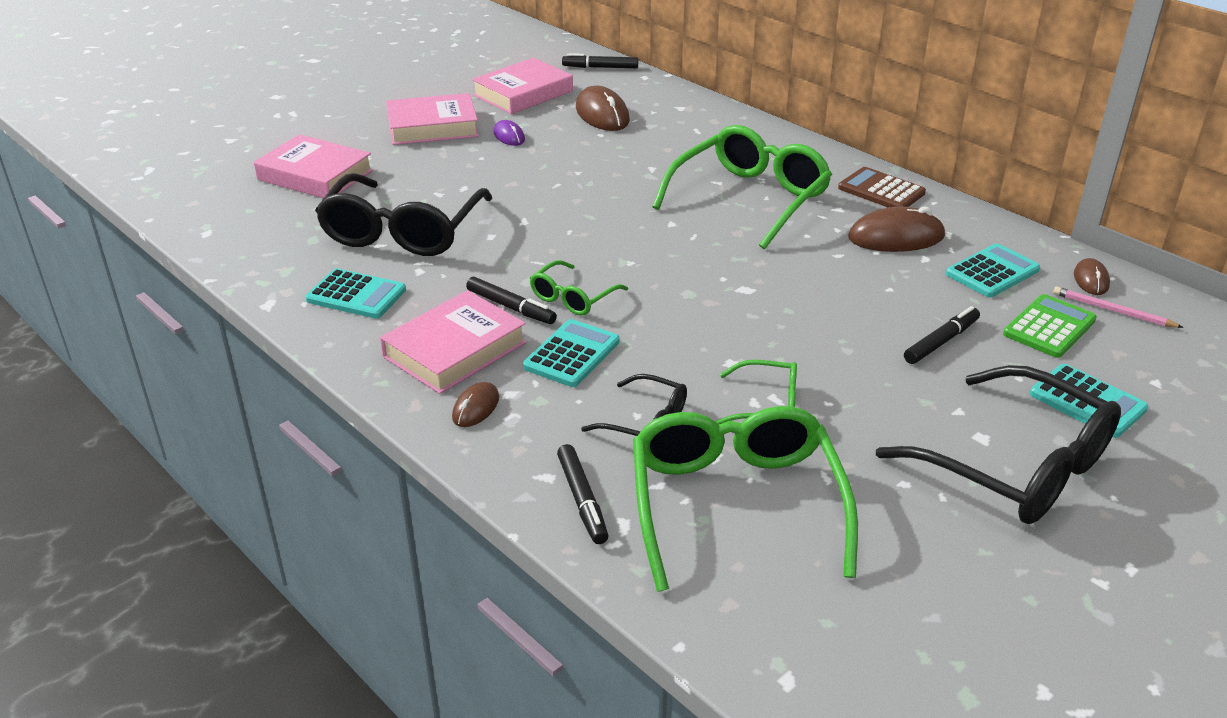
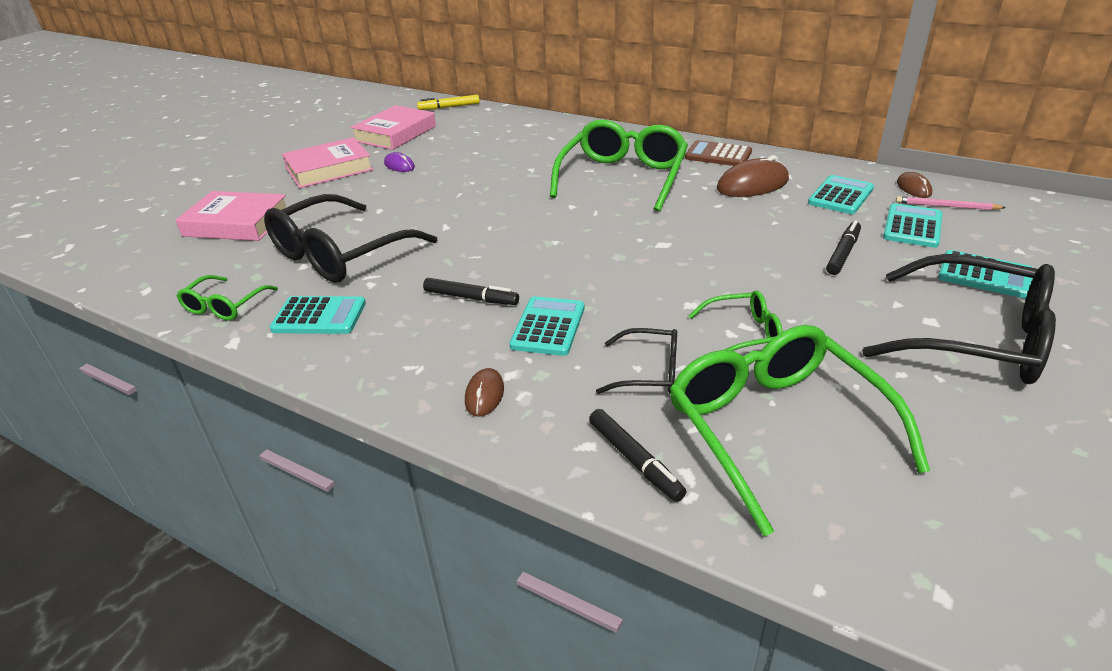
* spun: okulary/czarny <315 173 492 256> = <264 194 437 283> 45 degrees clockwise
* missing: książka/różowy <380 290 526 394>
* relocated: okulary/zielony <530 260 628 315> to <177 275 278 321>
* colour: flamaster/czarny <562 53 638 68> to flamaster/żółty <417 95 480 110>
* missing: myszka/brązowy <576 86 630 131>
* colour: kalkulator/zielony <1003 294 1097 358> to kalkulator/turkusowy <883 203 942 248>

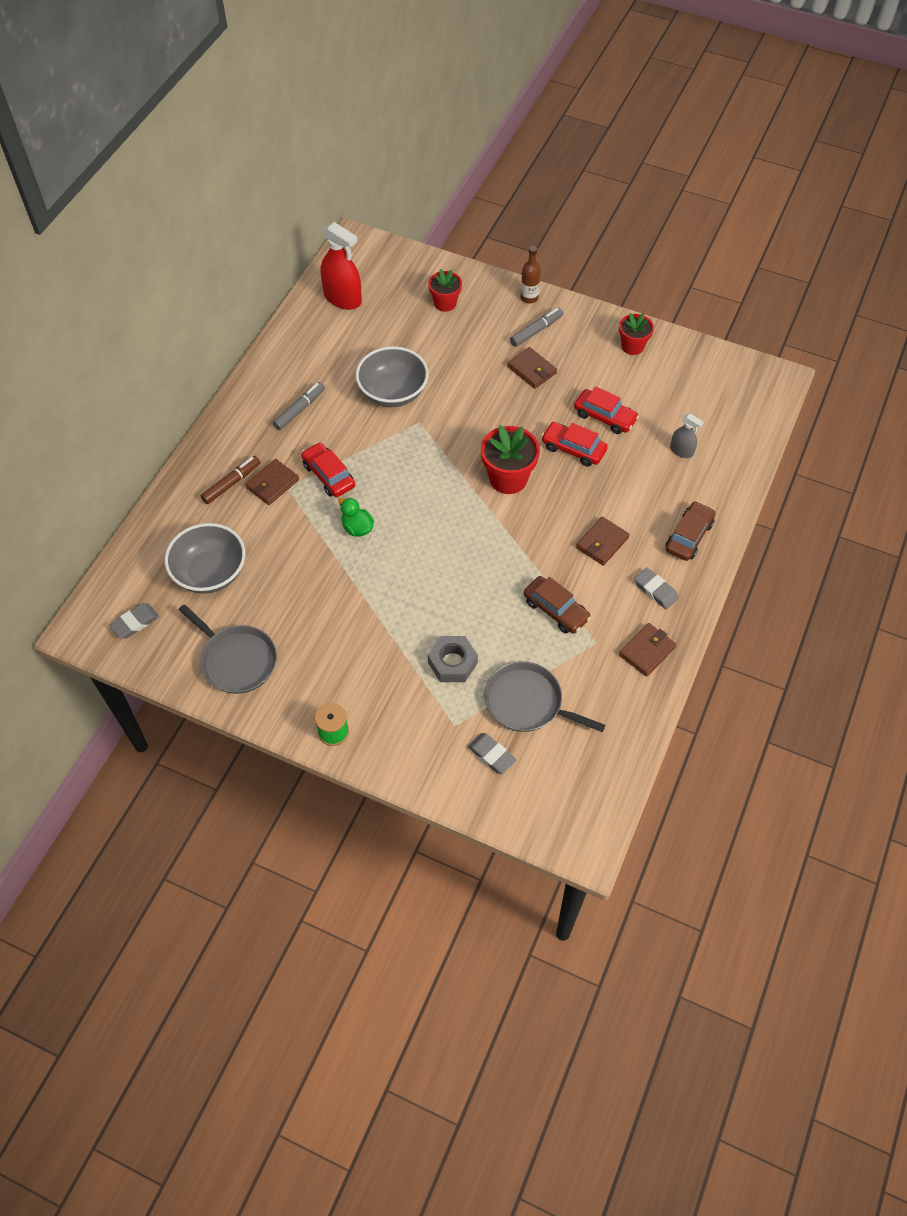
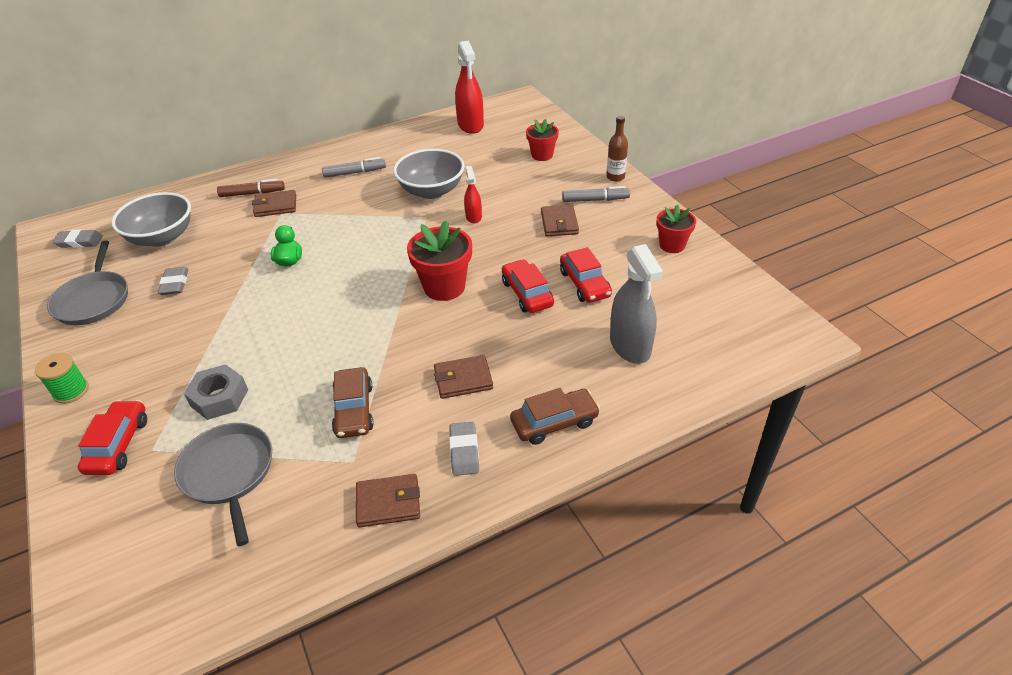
* relocated: samochód/czerwony <301 442 355 497> to <78 400 147 475>
* relocated: gumka do mazania/szary <468 733 516 774> to <158 267 189 295>
* size: spryskiwacz/szary <670 413 704 458> = <610 244 663 364> x1.86
* appeared: spryskiwacz/czerwony <464 166 482 223>

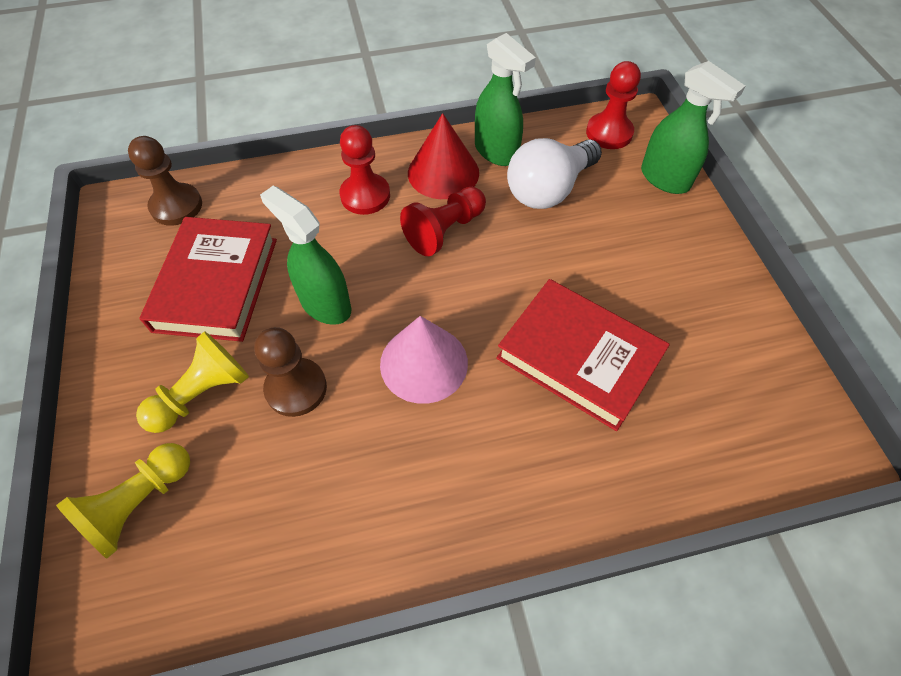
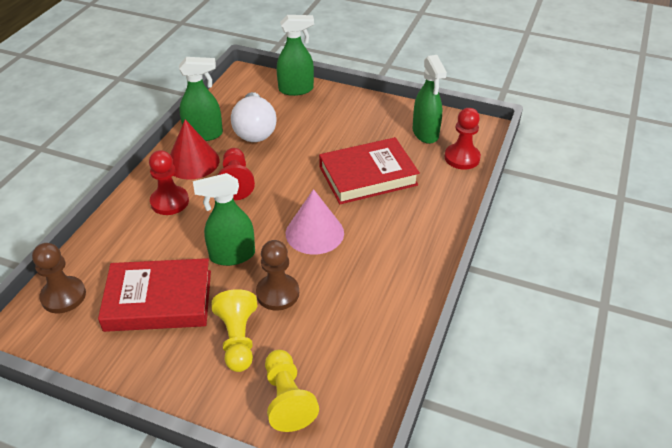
* spun: książka/czerwony <140 217 277 342> = <98 258 211 332> 45 degrees counterclockwise
* relocated: pionek/czerwony <586 61 641 149> to <445 108 481 170>
* appeared: spryskiwacz/zielony <412 55 447 144>

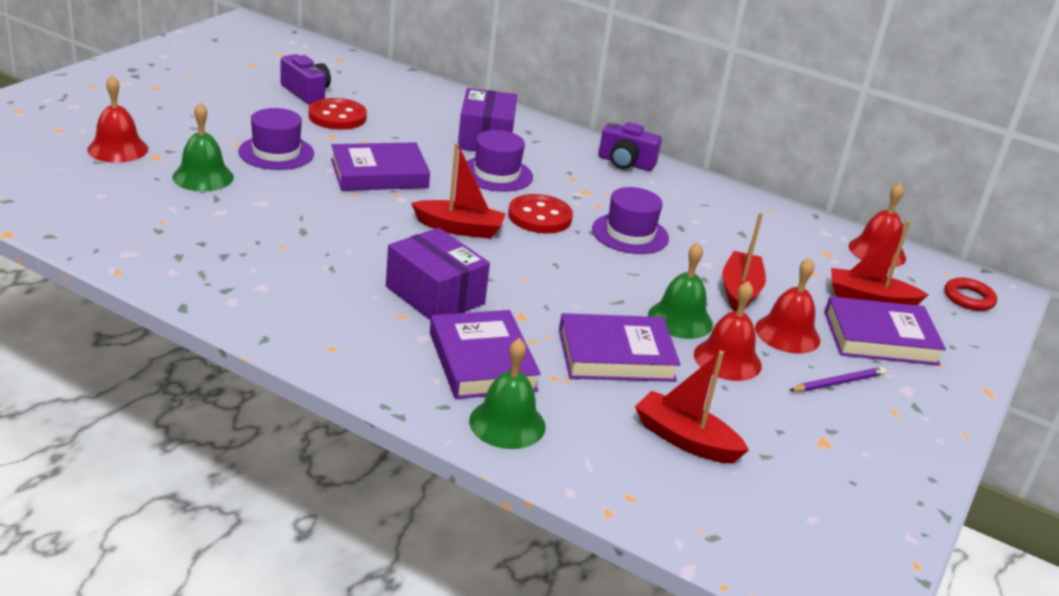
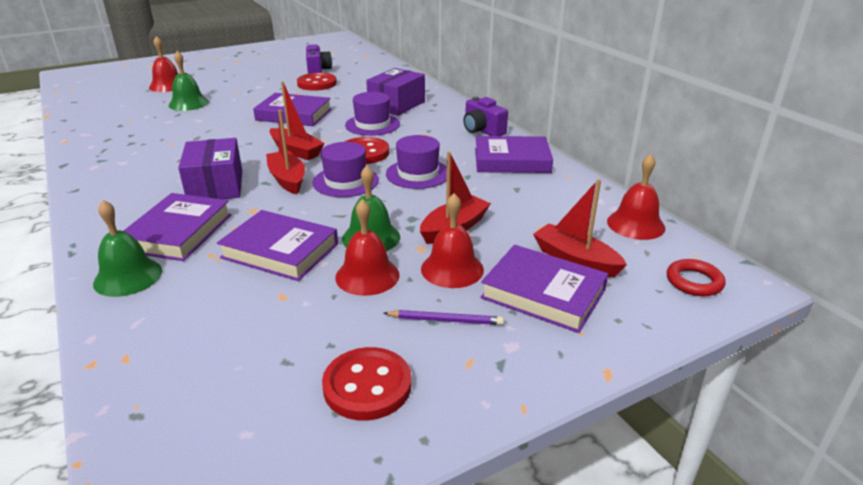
* relocated: kapelusz/fioletowy <238 108 314 170> to <312 142 379 197>
* relocated: łódka/czerwony <635 351 749 464> to <266 110 305 194>
* appeared: guzik/czerwony <322 347 412 421>
* appeared: książka/fioletowy <475 136 553 173>

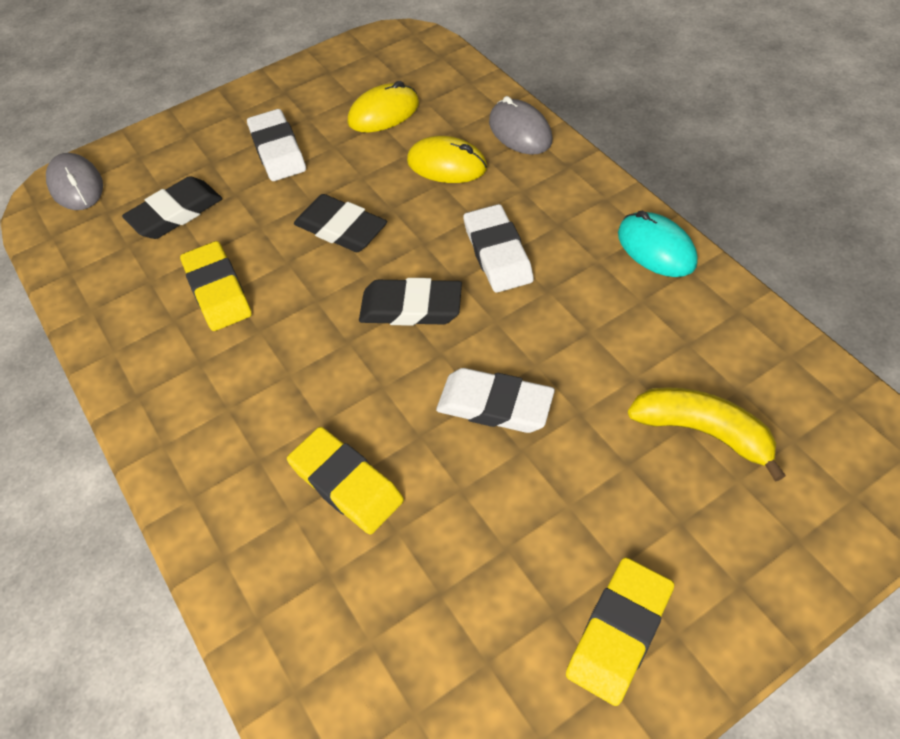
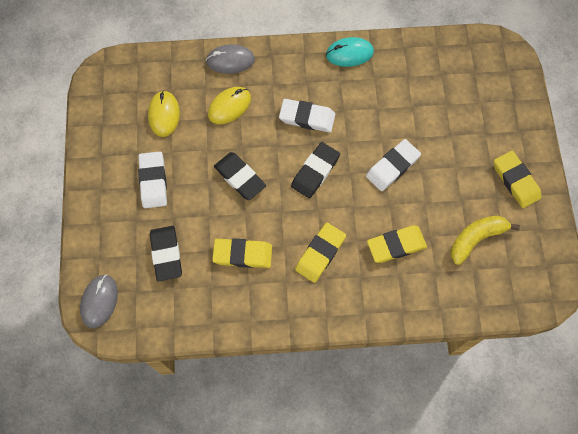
* spun: myszka/szary <46 153 103 210> = <80 274 118 328> 75 degrees counterclockwise
* spun: gumka do mazania/biały <247 109 306 181> = <138 151 167 208> 75 degrees clockwise
* spun: gumka do mazania/czarny <294 194 387 252> = <214 152 266 200> 75 degrees clockwise
* relocated: banan/żółty <628 387 786 481> to <451 216 520 265>
* appeared: gumka do mazania/żółty <295 223 346 283>

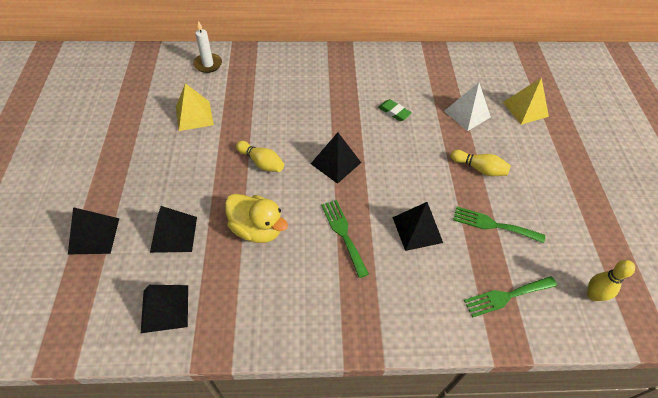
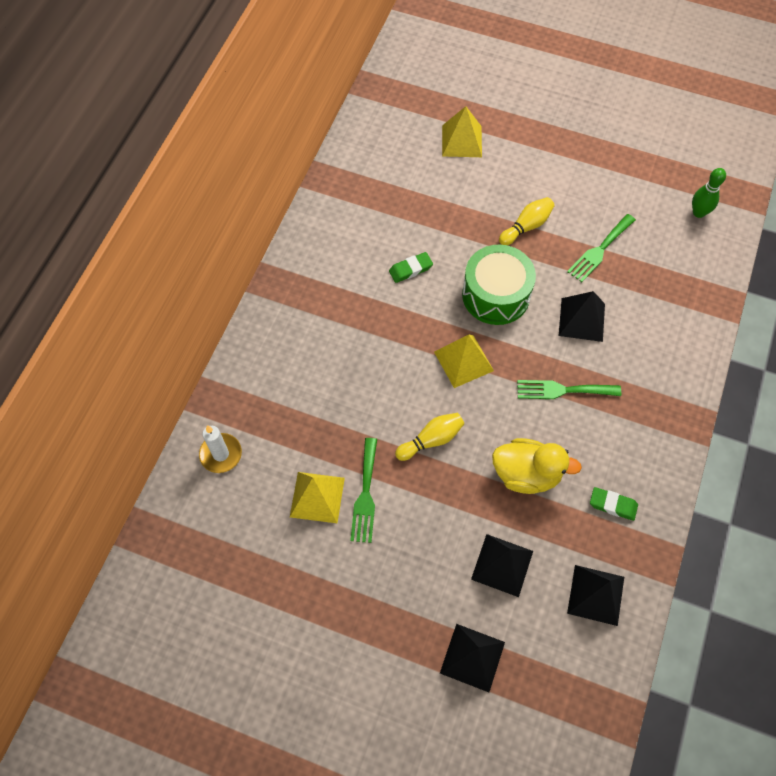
* spun: kaczka/żółty <225 194 288 243> = <492 438 582 494> 45 degrees clockwise
* colour: piramida/czarny <311 132 361 184> to piramida/żółty <434 335 494 388>
* missing: piramida/biały <444 82 491 131>
* relocated: widelec/zielony <464 276 557 318> to <350 438 377 543>
* colour: kręgiel/żółty <587 260 635 301> to kręgiel/zielony <692 168 726 218>
* appeared: bęben/zielony <462 245 536 325>
* appeared: gumka do mazania/zielony <590 487 638 521>

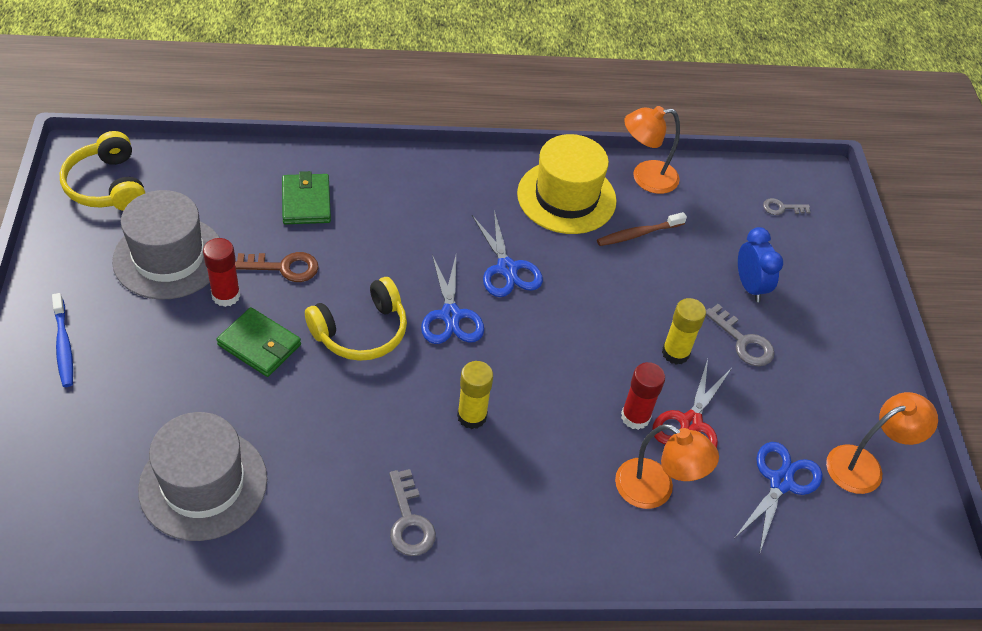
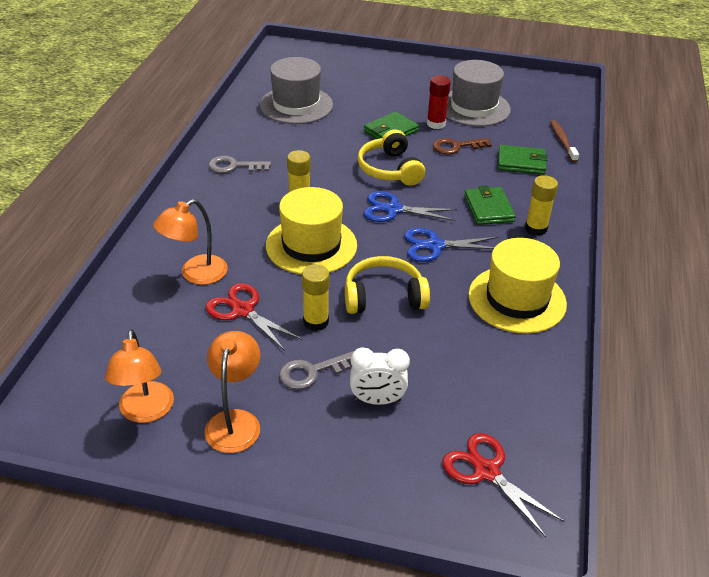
* missing: szczoteczka do zębów/niebieski <52 293 73 387>
* relocated: słuchawki/żółty <60 131 145 211> to <345 256 430 314>
* spun: klucz/brązowy <235 252 319 282> = <433 138 492 154> 60 degrees clockwise
* relocated: szczoteczka do zębów/brązowy <597 212 687 246> to <550 120 579 162>
* missing: klej w sztyfcie/czerwony <621 362 665 430>
* relocated: lampka/pomarańczowy <624 106 680 194> to <204 331 260 453>
* missing: nożyczki/niebieski <735 442 823 554>
* colour: budzik/niebieski <738 227 783 302> to budzik/biały <350 347 410 405>
* exchanged: klucz/szary <763 198 811 215> to nożyczki/czerwony <442 433 564 537>
* appeared: kapelusz/żółty <266 187 357 275>
* appeared: portfel/zielony <464 186 516 225>
* appeared: klej w sztyfcie/żółty <525 175 558 236>

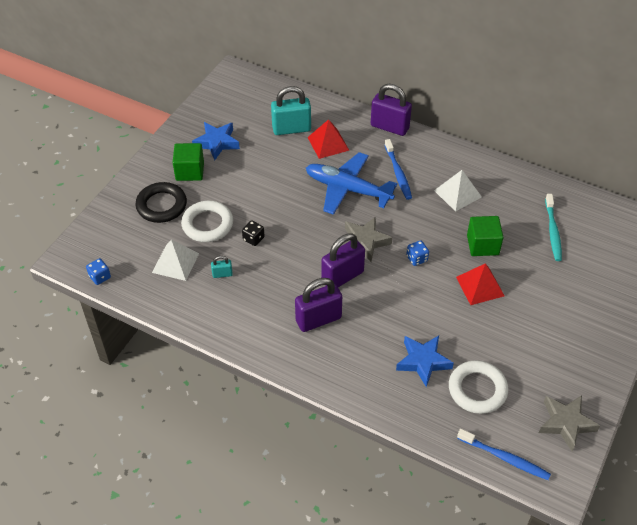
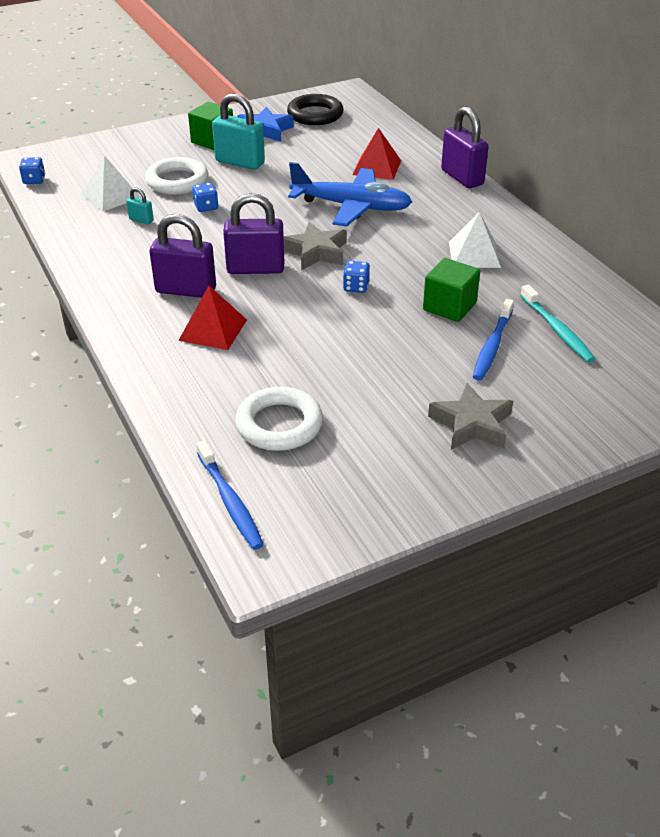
* relocated: pierścień/czarny <136 182 187 223> to <287 94 344 125>
* colour: kostka do gry/czarny <242 221 265 246> to kostka do gry/niebieski <192 183 218 212>
* relocated: kłódka/turkusowy <271 86 311 135> to <212 93 265 170>
* spun: samolot/niebieski <306 152 397 215> = <288 162 412 226> 135 degrees clockwise
* relocated: szczoteczka do zębów/niebieski <385 139 412 200> to <473 299 514 380>
* missing: gwiazda/niebieski <396 336 454 387>
* relocated: piramida/czerwony <456 263 505 305> to <178 286 247 350>
* relocated: gwiazda/szary <539 395 600 451> to <428 383 513 450>
* spun: szczoteczka do zębów/turkusowy <545 194 562 261> = <520 284 595 362> 60 degrees counterclockwise

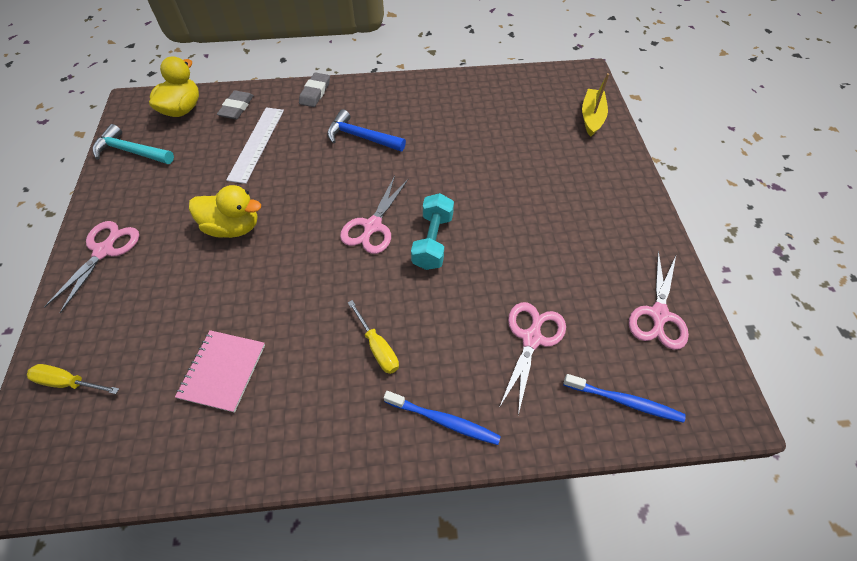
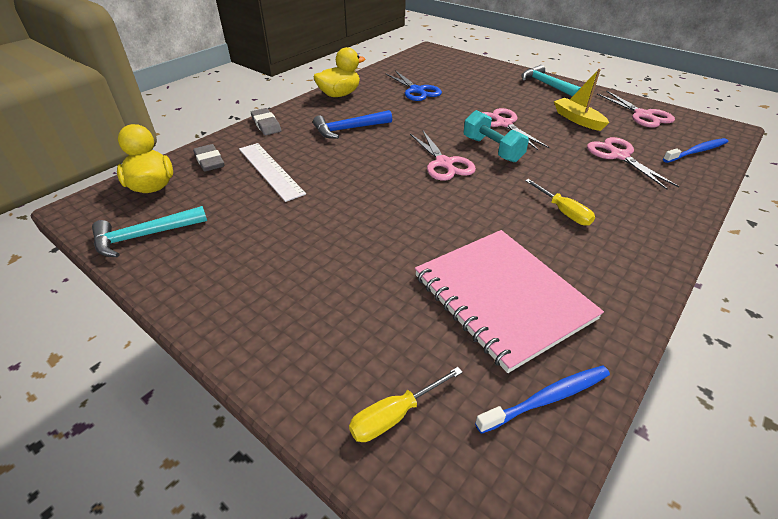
* relocated: nożyczki/różowy <44 221 139 314> to <482 108 549 150>
* size: zeszyt/różowy <175 330 265 413> = <415 230 604 373> x1.74
* relocated: kaczka/żółty <189 185 261 238> to <314 47 365 97>
* spun: śrubokręt/żółty <348 300 399 374> = <525 179 595 226> 45 degrees clockwise
* relocated: szczoteczka do zębów/niebieski <384 391 501 445> to <475 365 610 434>
* relocated: łódka/żółty <582 73 609 137> to <554 69 609 131>
* appeared: nożyczki/niebieski <386 70 442 101>
* appeared: młotek/turkusowy <521 65 581 97>

